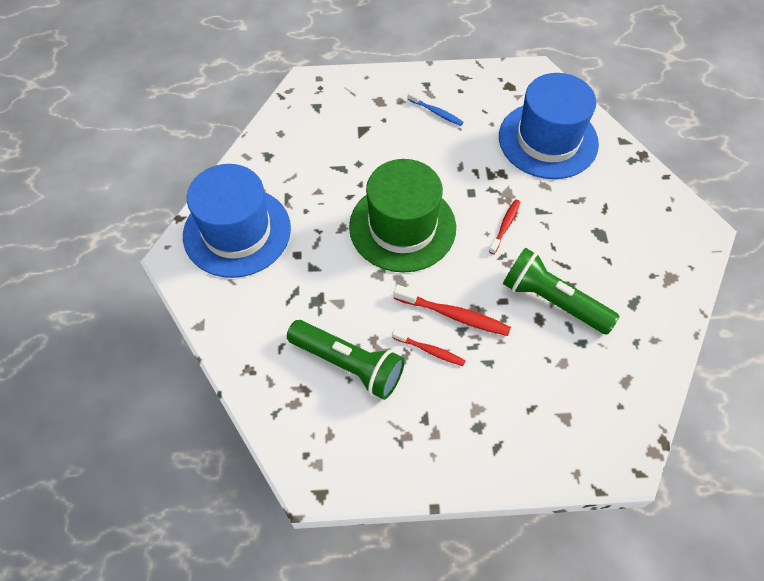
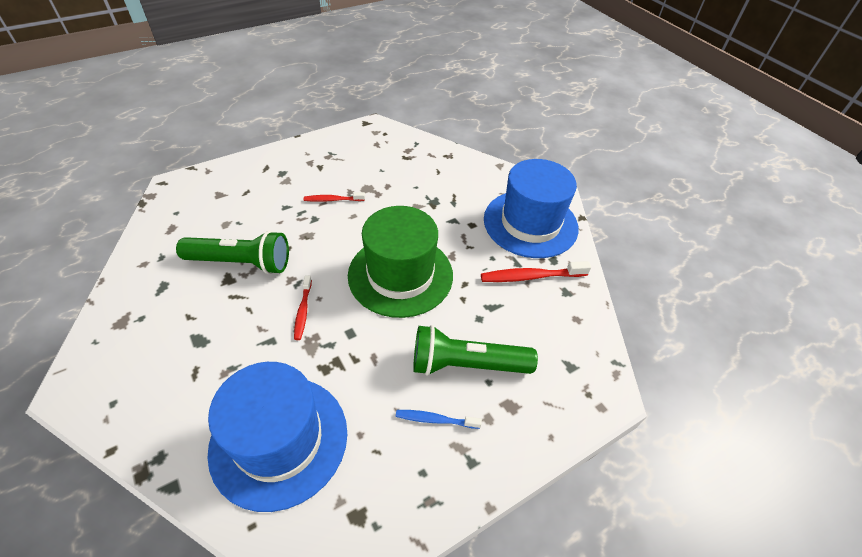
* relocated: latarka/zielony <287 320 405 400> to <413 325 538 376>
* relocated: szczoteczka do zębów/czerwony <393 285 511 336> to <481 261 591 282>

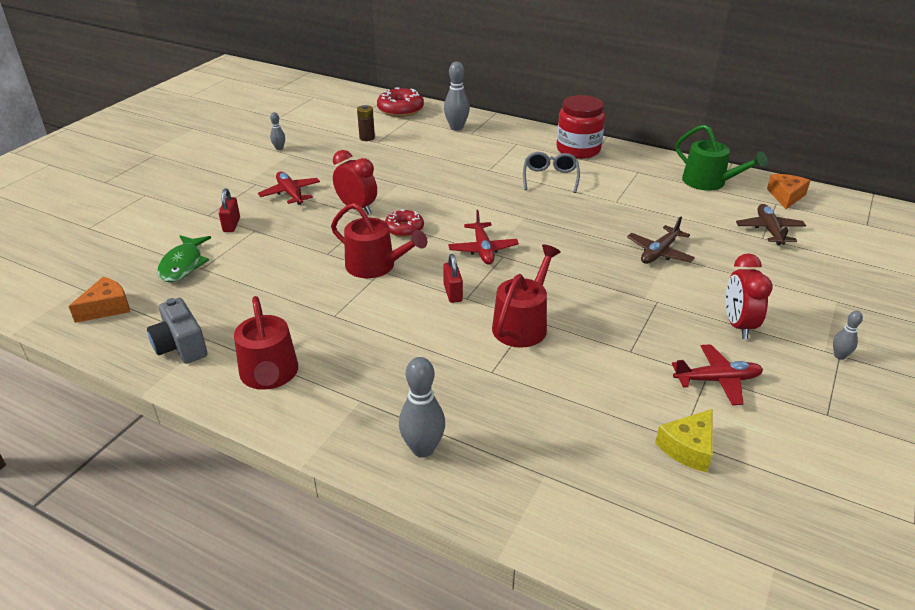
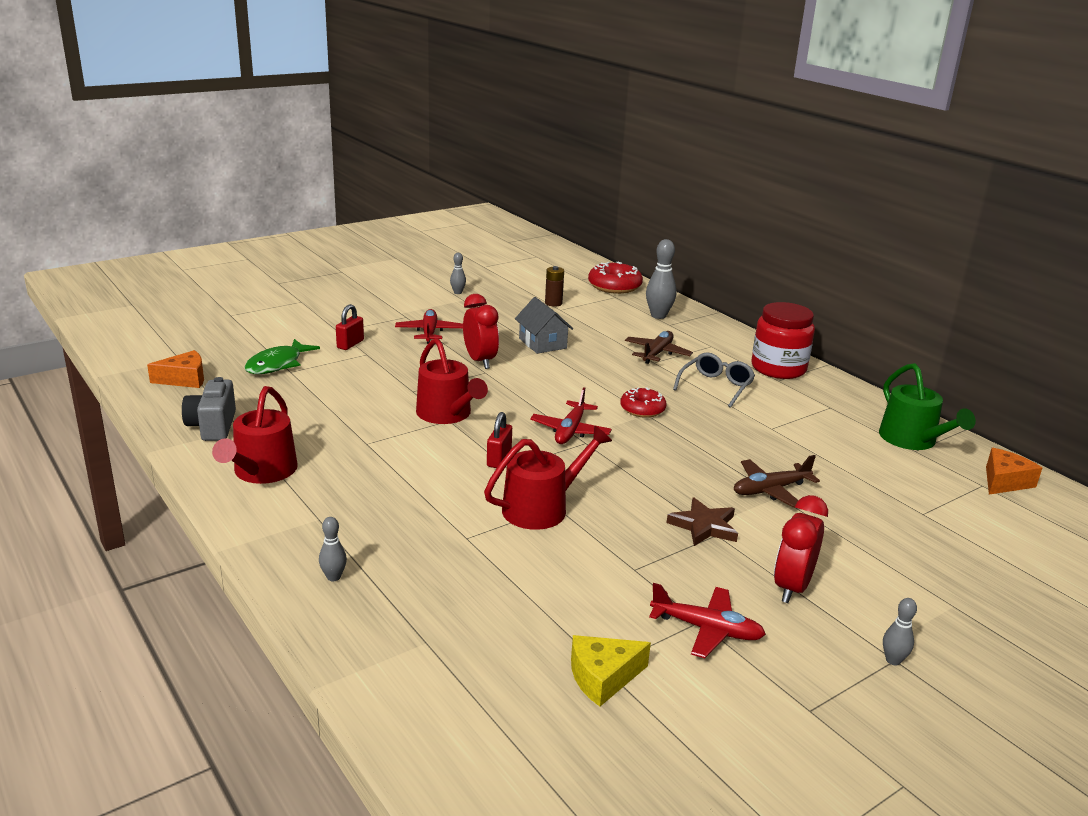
* relocated: donut/czerwony <385 209 424 237> to <620 388 667 418>
* size: kręgiel/szary <399 357 445 458> = <319 517 347 581> x0.54
* relocated: samolot/brązowy <736 204 806 245> to <625 331 693 364>
* appeared: domek/szary <515 297 573 354>
* appeared: gwiazda/brązowy <667 497 738 546>

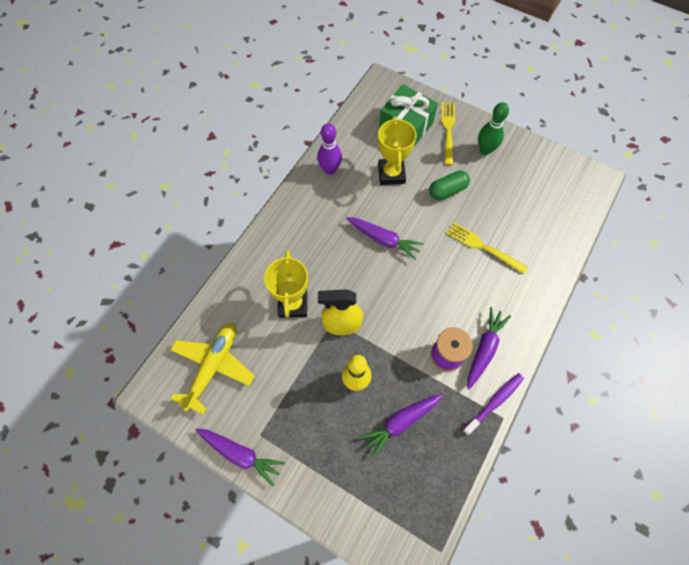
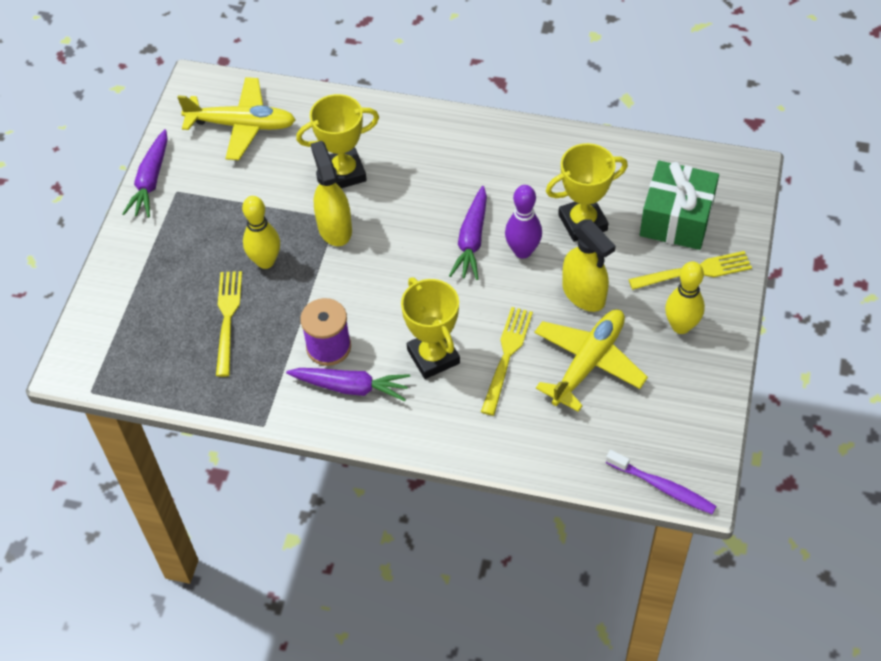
* relocated: kręgiel/fioletowy <317 123 342 175> to <505 185 542 259>
* exchanged: marchewka/fioletowy <359 394 443 458> to widelec/żółty <216 271 242 377>
* exchanged: kapsułka/zielony <429 170 470 200> to spryskiwacz/żółty <562 219 616 312>
* relocated: szczoteczka do zębów/fioletowy <463 373 524 435> to <606 450 716 514>
* colour: kręgiel/zielony <478 102 509 155> to kręgiel/żółty <665 261 705 334>
* appeared: puchar/żółty <401 277 460 379>
* appeared: samolot/żółty <534 309 648 412>

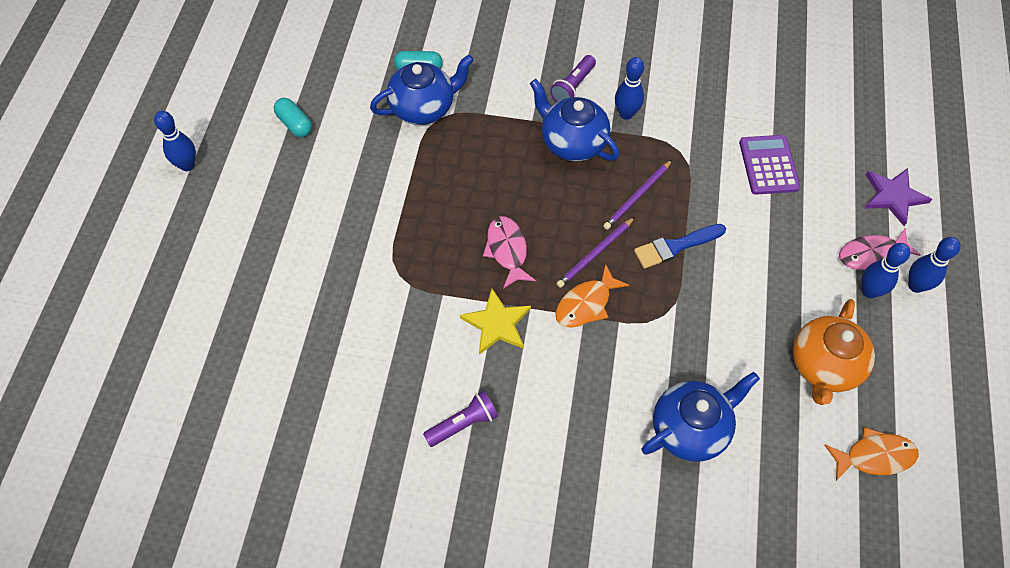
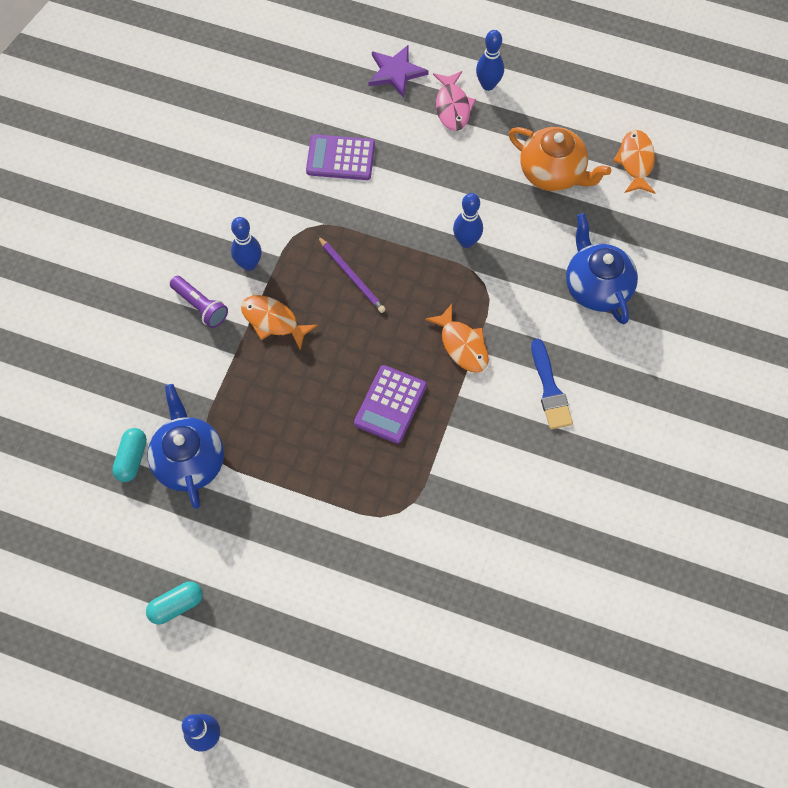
* missing: latarka/fioletowy <423 391 498 447>
* missing: gwiazda/żółty <460 288 531 355>
* exchanged: ryba/różowy <483 216 536 289> to kalkulator/fioletowy <354 365 427 444>
* exchanged: imbryk/niebieski <530 79 619 161> to ryba/pomarańczowy <241 295 318 350>
* missing: ołówek/fioletowy <557 217 635 288>
* relocated: pędzel/niebieski <634 224 726 269> to <531 339 573 429>
* relocated: kręgiel/niebieski <861 243 910 298> to <453 193 483 248>

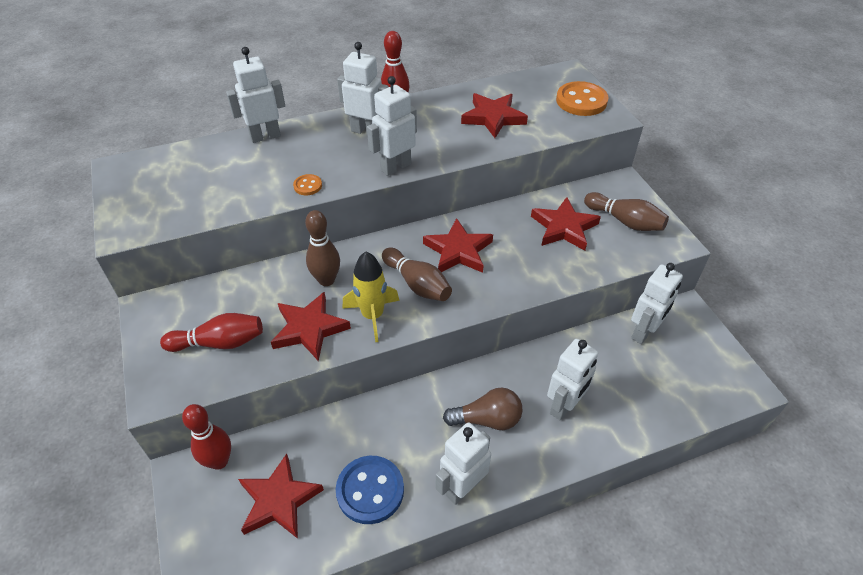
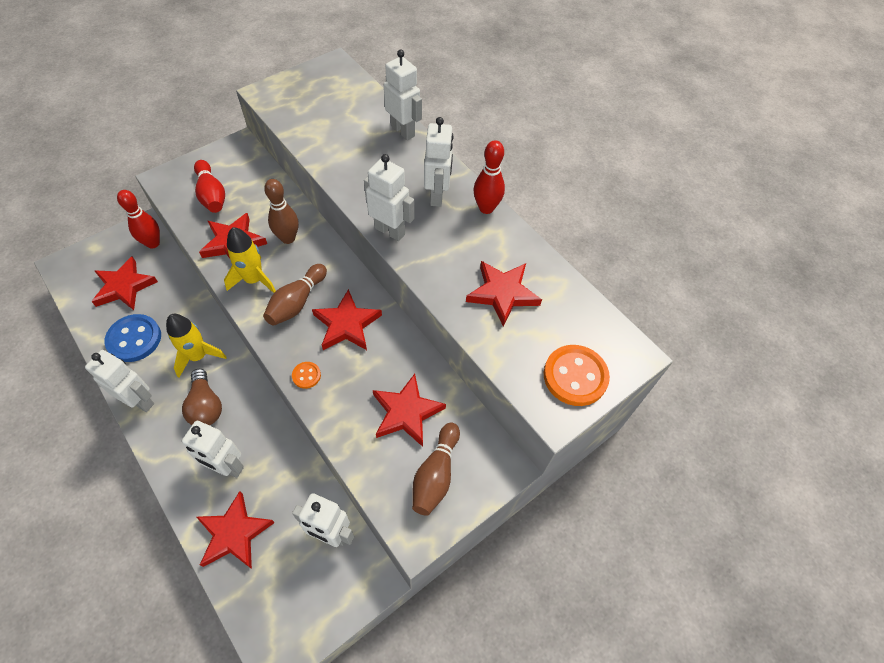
* relocated: guzik/pomarańczowy <293 174 322 196> to <292 362 321 389>
* appeared: rakieta/żółty <166 314 227 377>
* appeared: gwiazda/czerwony <197 491 275 569>

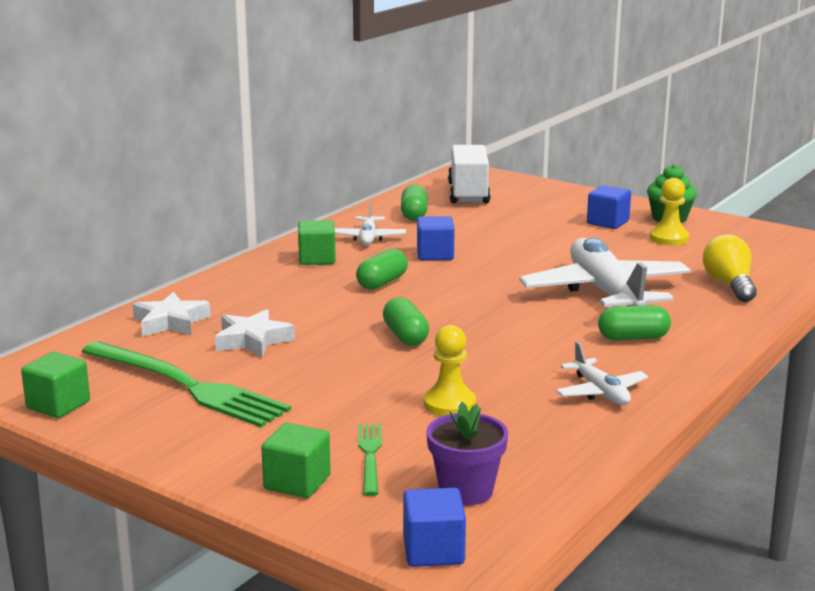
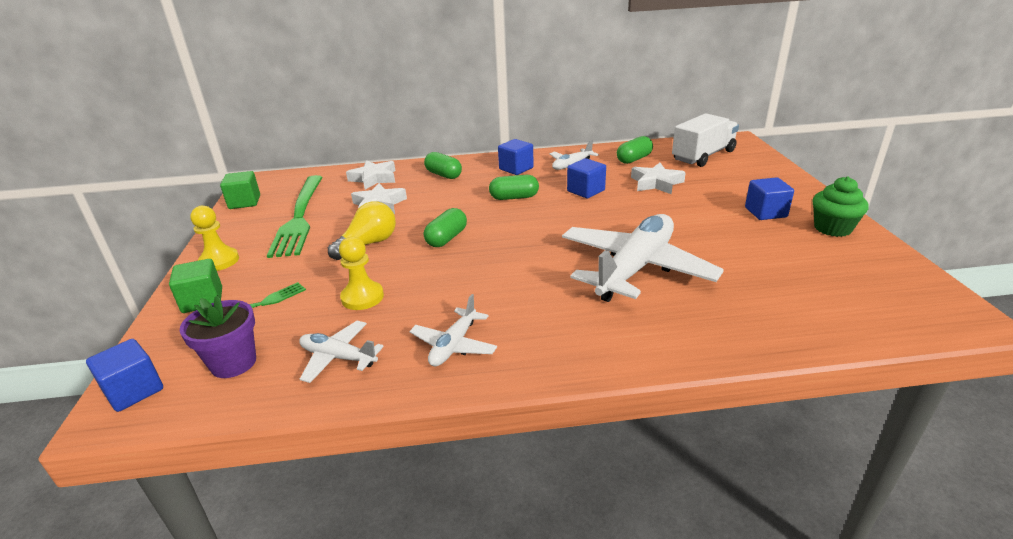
* colour: sześcian/zielony <298 220 336 265> to sześcian/niebieski <498 139 534 175>
* relocated: kapsułka/zielony <598 305 671 340> to <424 152 462 179>
* relocated: pionek/żółty <650 178 689 245> to <190 206 239 271>
* relocated: żarówka/żółty <703 234 757 302> to <328 201 396 260>
* appeared: samolot/biały <299 321 384 383>
* appeared: gwiazda/biały <631 163 686 194>

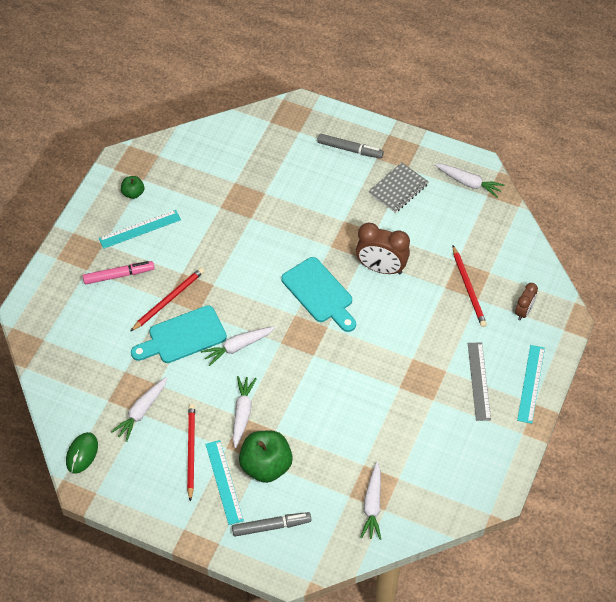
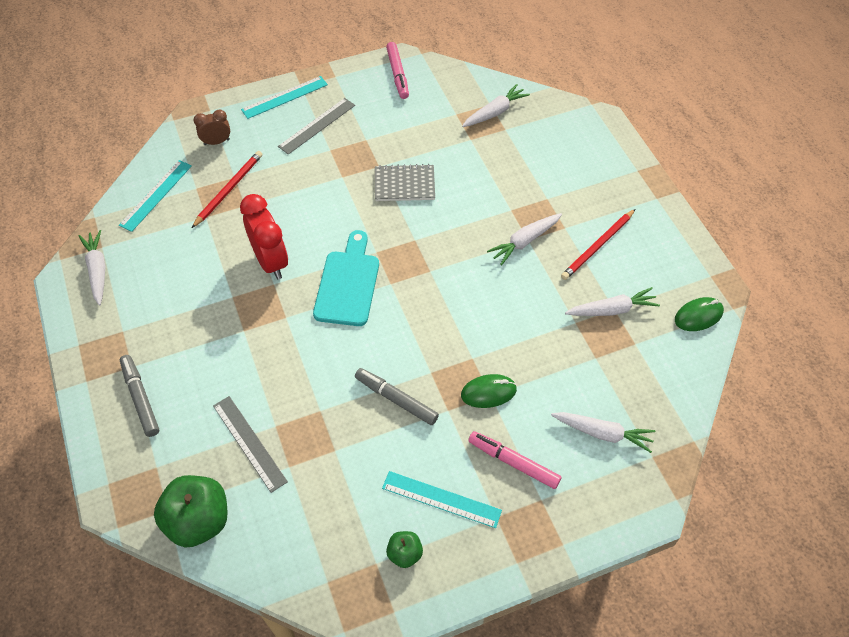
* exchanged: ołówek/czerwony <131 268 204 331> to myszka/zielony <461 374 517 408>
* missing: deska do krojenia/turkusowy <131 305 227 363>
* relocated: marchewka/biały <201 326 275 366> to <551 412 655 453>
* relocated: linijka/turkusowy <206 440 244 525> to <119 160 192 232>
* relocated: flamaster/szary <232 512 311 536> to <355 368 439 425>
* relocated: jabłko/zielony <239 430 293 483> to <154 475 228 547>
* colour: budzik/brązowy <356 223 410 274> to budzik/czerwony <240 194 288 279>
* relocated: zeszyt/szary <369 162 429 213> to <375 164 435 201>
* appeared: linijka/szary <213 396 288 493>
* appeared: flamaster/różowy <386 42 409 99>

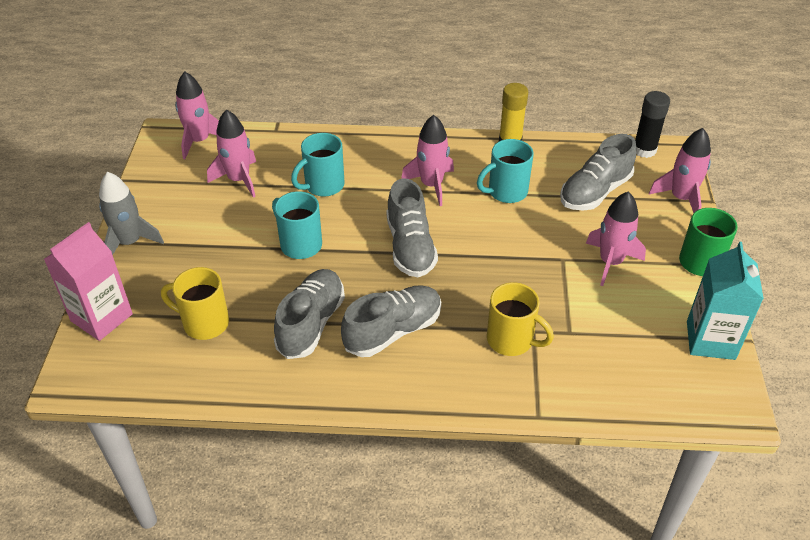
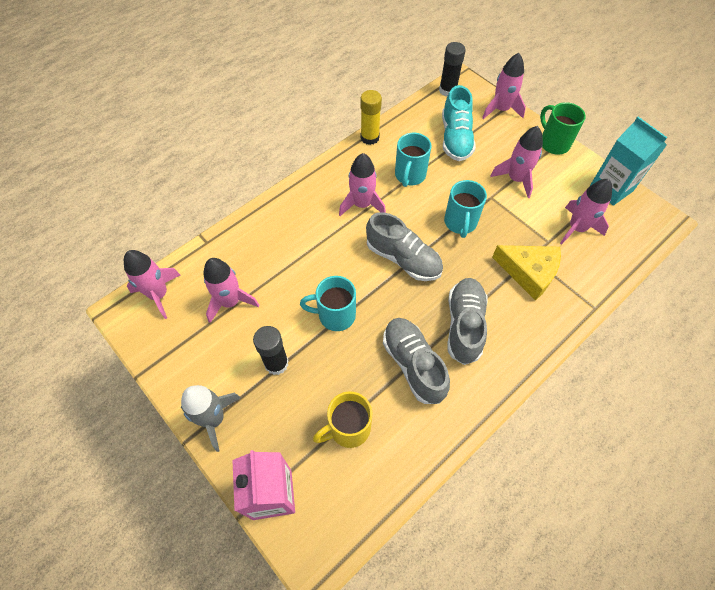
* relocated: kubek/turkusowy <291 133 345 197> to <444 180 487 238>
* exchanged: kubek/żółty <487 282 554 356> to ser/żółty <492 245 561 301>
* colour: but/szary <560 134 636 211> to but/turkusowy <442 85 476 161>
* appeared: klej w sztyfcie/czarny <253 326 288 375>
* appeared: rakieta/różowy <560 179 612 245>

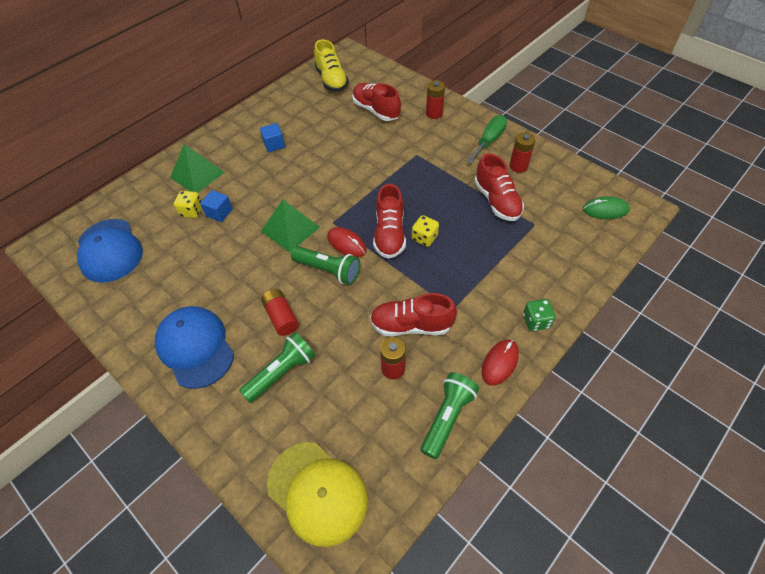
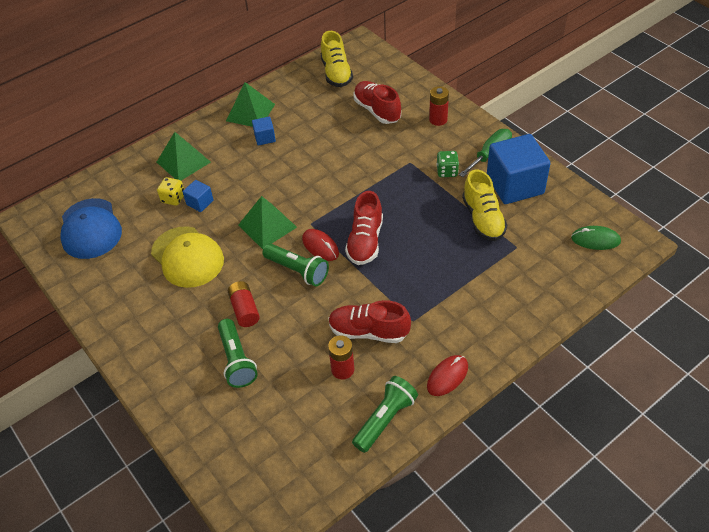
* missing: czapka/niebieski <155 306 234 389>
* spun: latarka/zielony <239 332 316 403> = <218 319 258 388> 105 degrees clockwise
* relocated: czapka/żółty <267 442 368 547> to <151 226 224 288>
* missing: kostka do gry/żółty <412 215 439 247>
* colour: but/czerwony <475 153 524 221> to but/żółty <462 169 507 241>
* exchanged: bateria/czerwony <509 132 536 173> to sześcian/niebieski <487 134 551 204>
* relocated: kostka do gry/zielony <523 299 555 331> to <436 151 459 177>
* appeared: piramida/zielony <226 82 275 127>

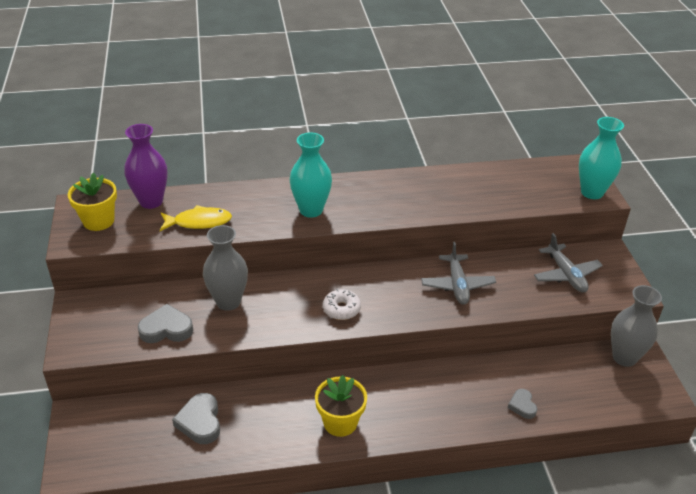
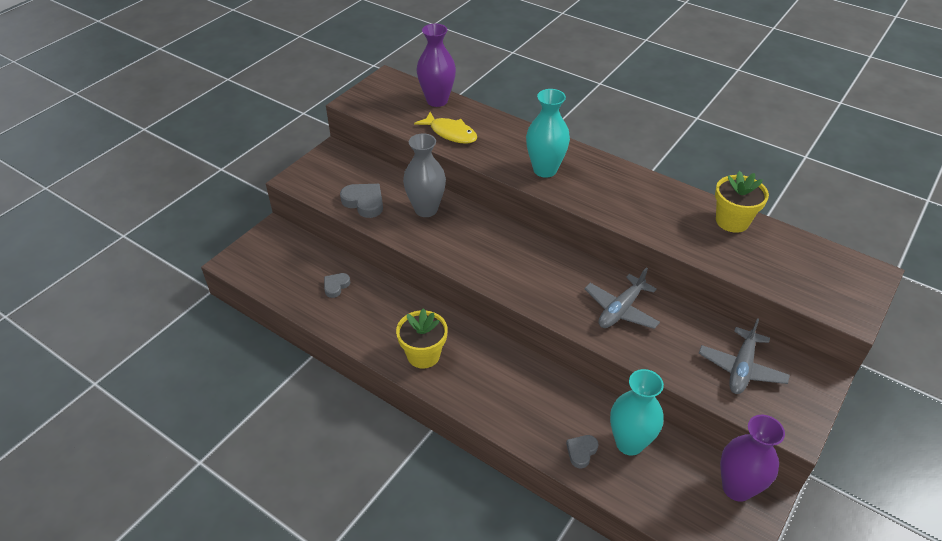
* relocated: doniczka/żółty <68 172 117 231> to <715 171 769 233>
* size: serce/szary <172 393 220 444> = <324 273 350 298> x0.61
* missing: donut/biały <323 289 361 320>
* relocated: wazon/turkusowy <579 117 624 199> to <610 369 664 455>
* colour: wazon/szary <611 285 662 367> to wazon/fioletowy <720 415 785 502>

